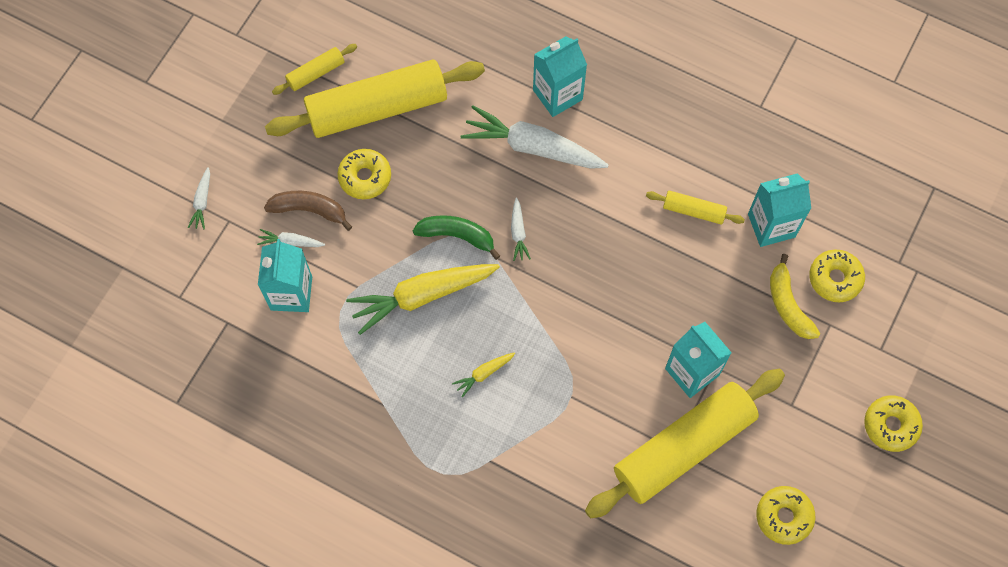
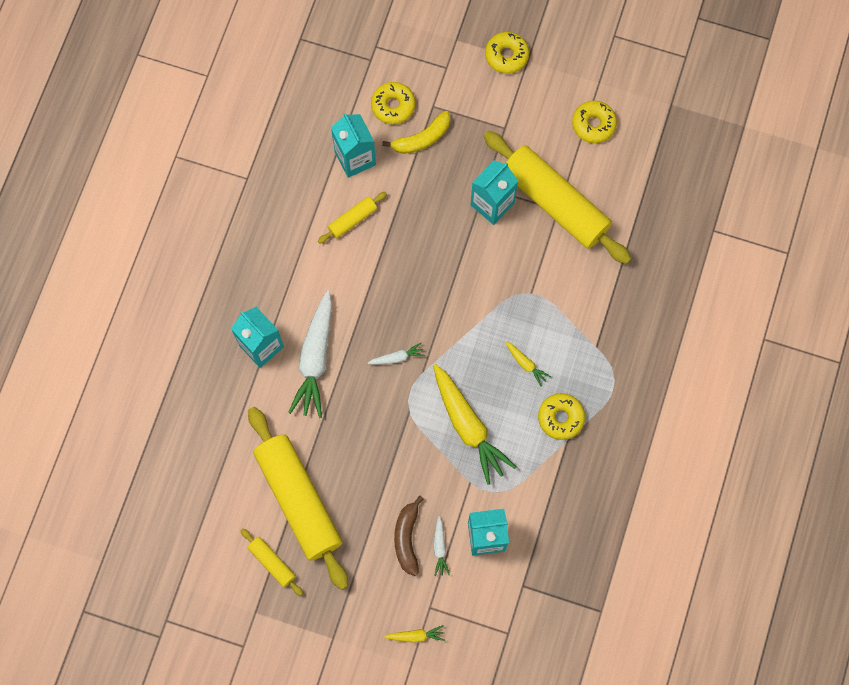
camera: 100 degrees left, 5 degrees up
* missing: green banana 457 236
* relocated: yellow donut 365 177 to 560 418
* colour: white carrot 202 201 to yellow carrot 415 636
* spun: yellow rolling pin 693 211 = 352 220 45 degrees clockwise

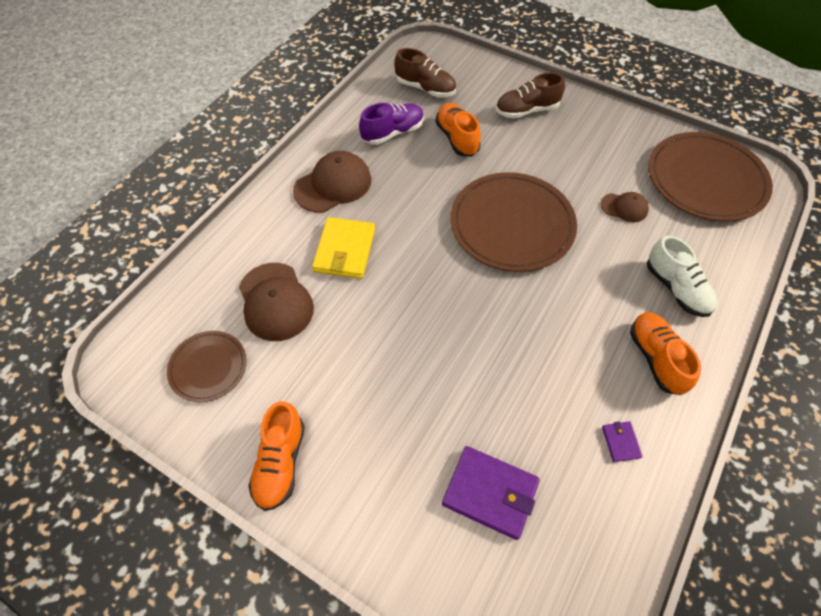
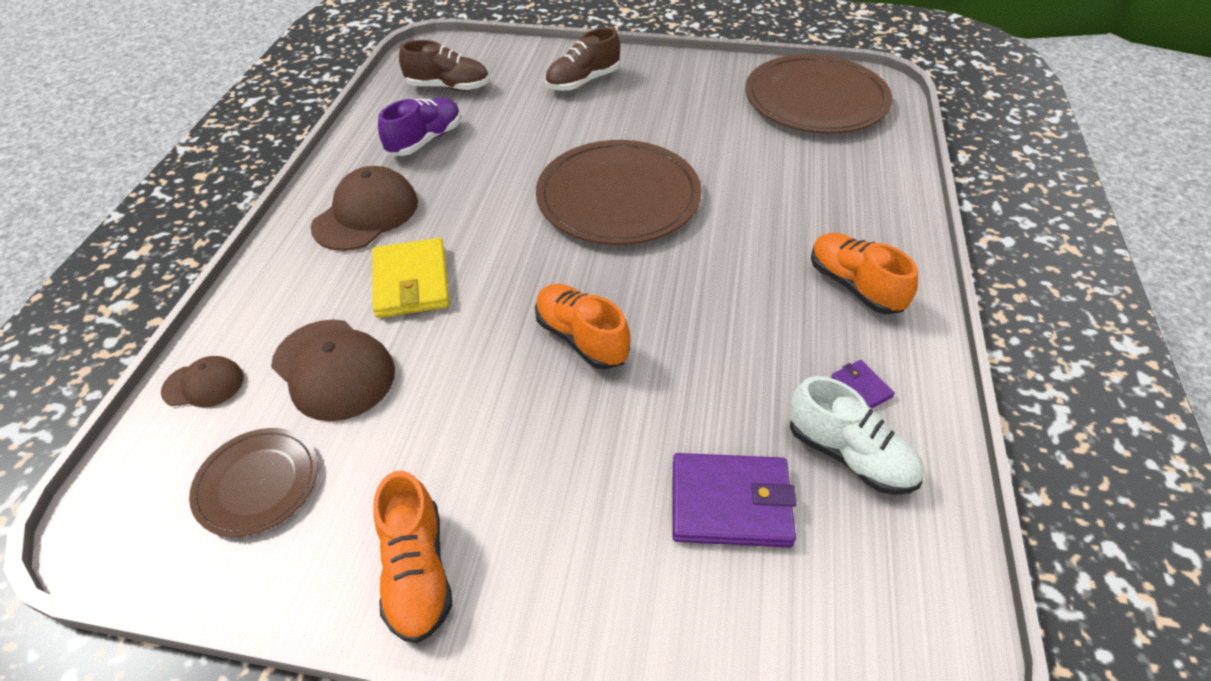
camera: 20 degrees left, 10 degrees down
* relocated: orange shoe 457 138 to 581 338
* relocated: brown cap 624 207 to 203 384
* relocated: white shoe 676 288 to 849 455

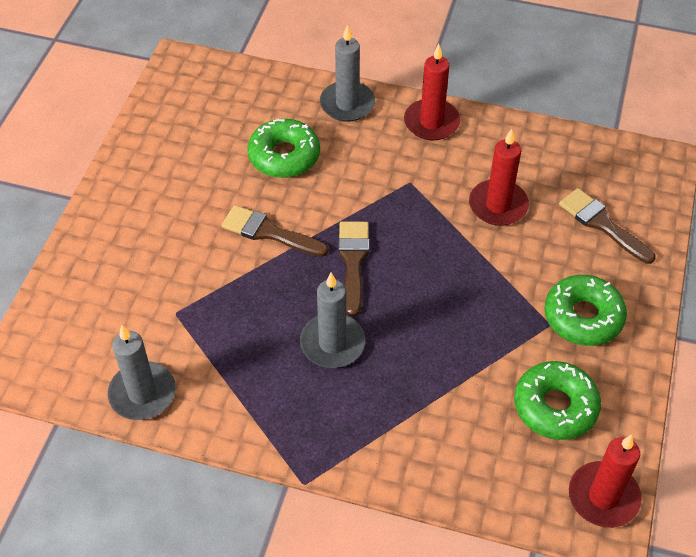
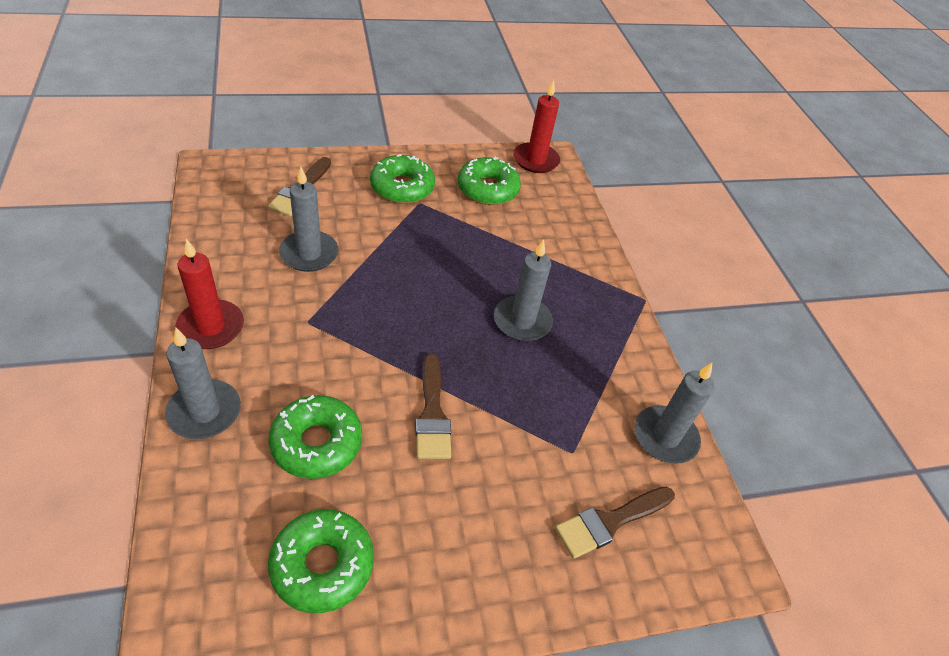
camera: 125 degrees left, 5 degrees down
* appeared: green donut 322 565
* relocated: brown brush 353 261 to 610 522
* colour: red candle 498 205 to grey candle 309 254

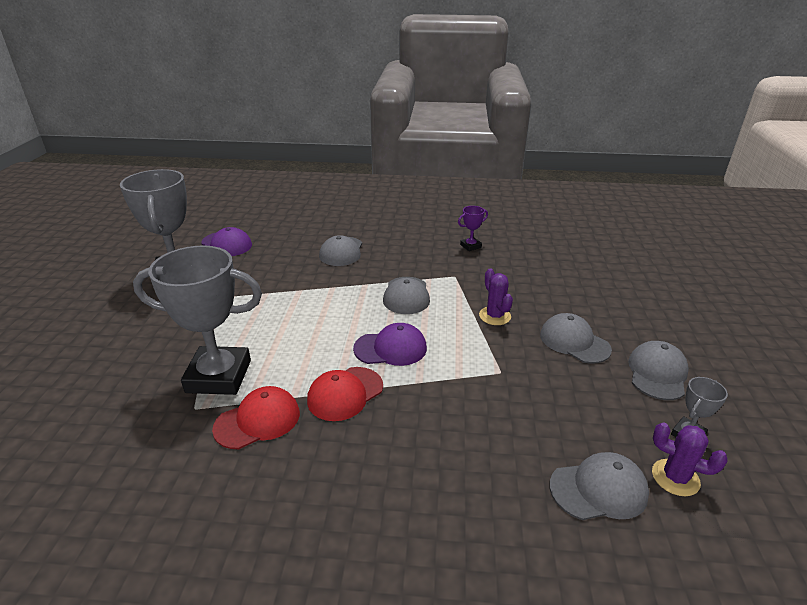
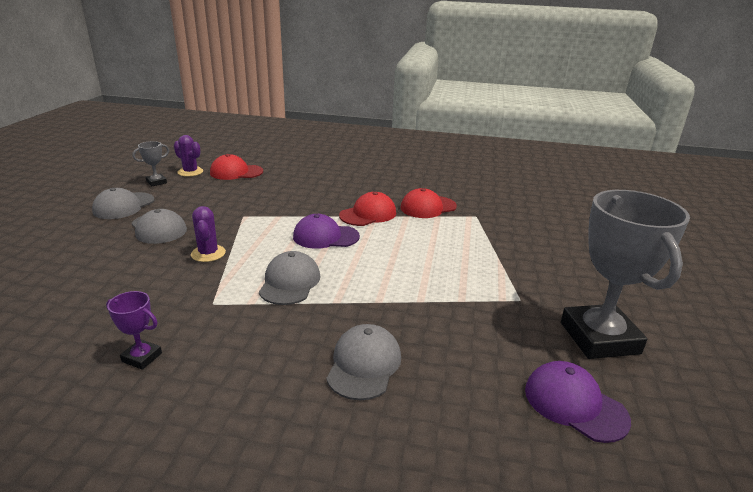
camera: 175 degrees left, 5 degrees down
* missing: grey trophy 219 376
* colour: grey cap 598 489 to red cap 236 172
* spun: purple trophy 470 246 = 142 357 45 degrees clockwise

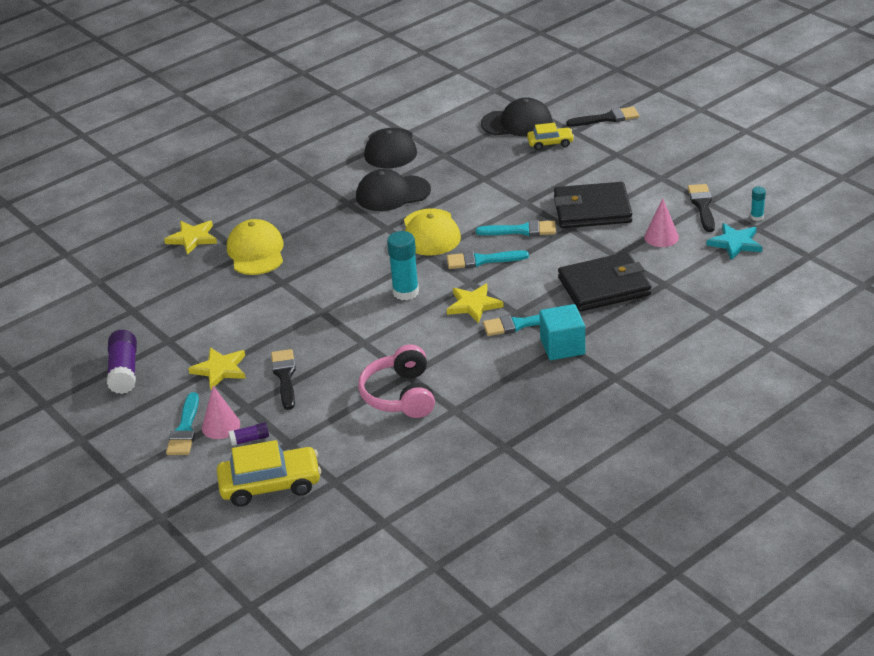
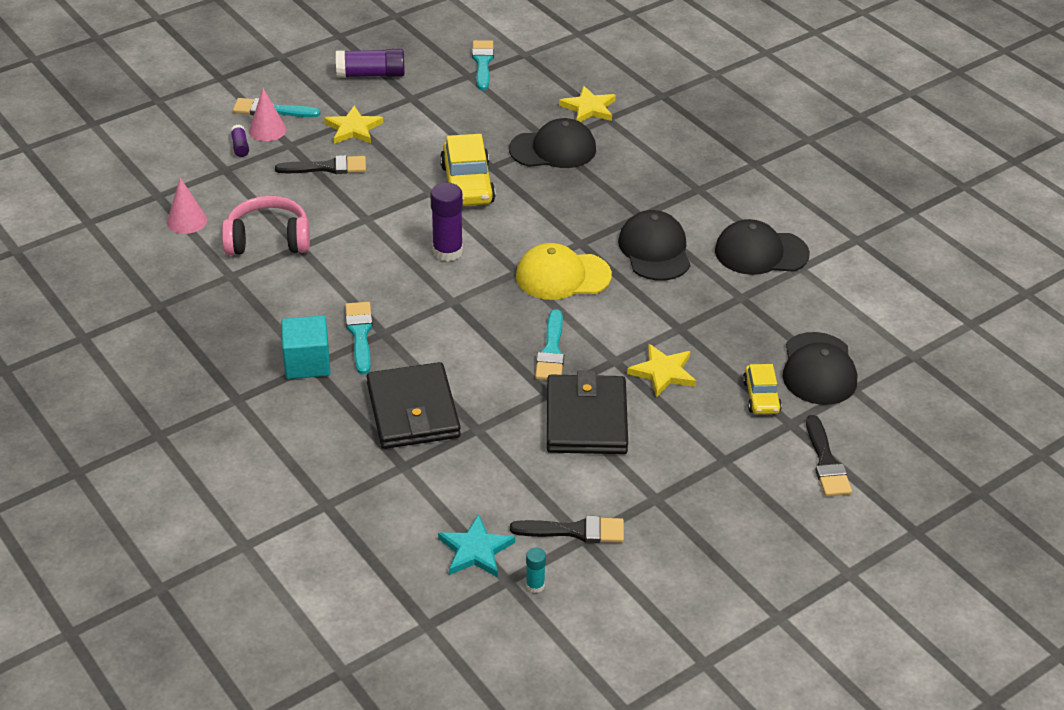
camera: 90 degrees right, 5 degrees up
* relocated: yellow car 270 485 to 467 184
* relocated: turquoise brush 482 260 to 483 63
* relocated: yellow star 473 305 to 663 372
* relocated: pink cone 661 237 to 187 221
* colour: yellow cap 256 252 to black cap 553 149
* colour: turquoise glue stick 405 292 to purple glue stick 447 251

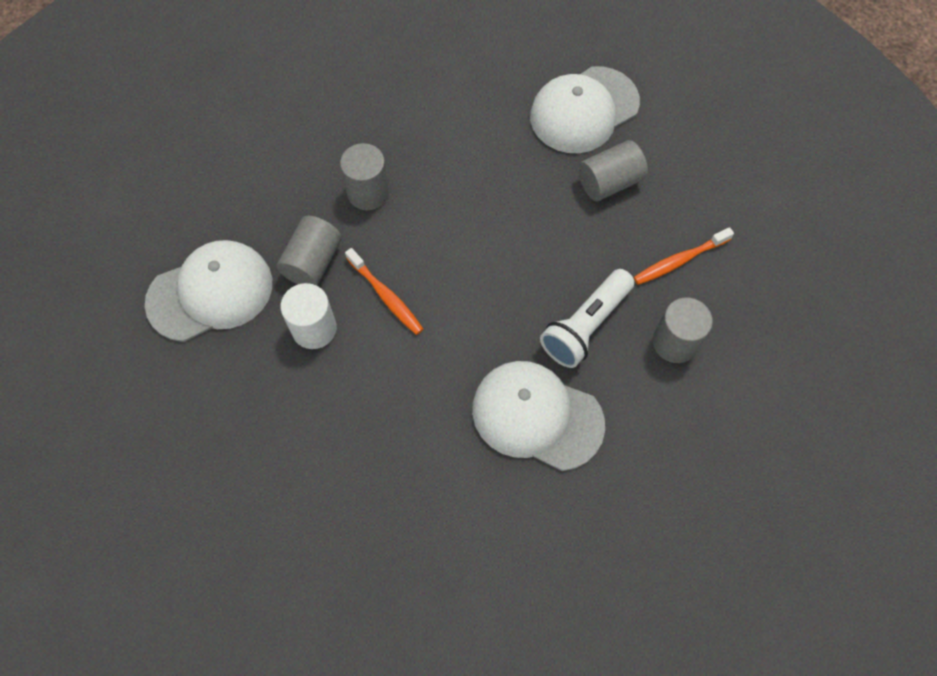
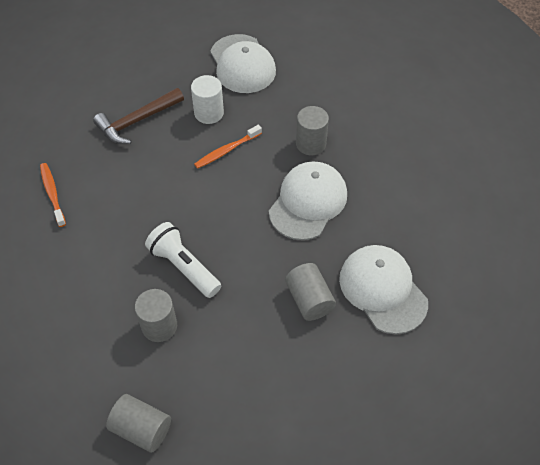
camera: 95 degrees right, 10 degrees down
* appeared: brown hammer 137 121
* relocated: grey cylinder 313 262 to 141 429
* relocated: white cap 537 416 to 308 202
* relocated: orange toothbrush 679 260 to 52 194

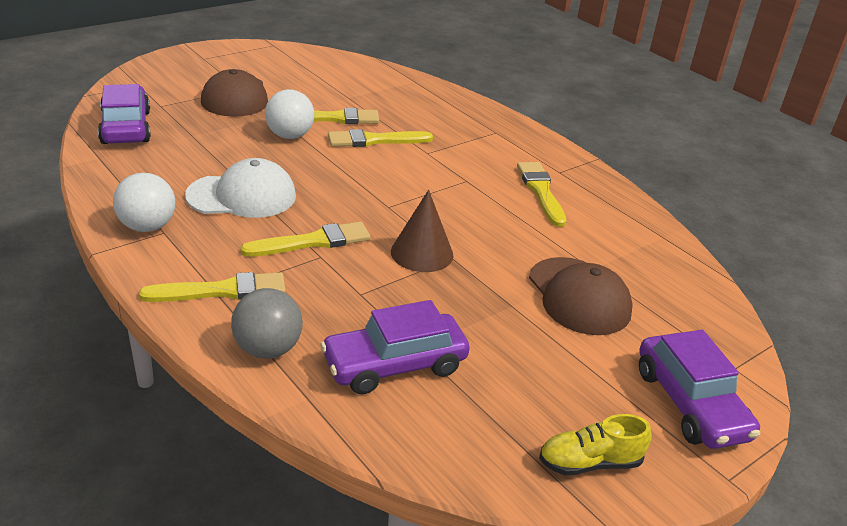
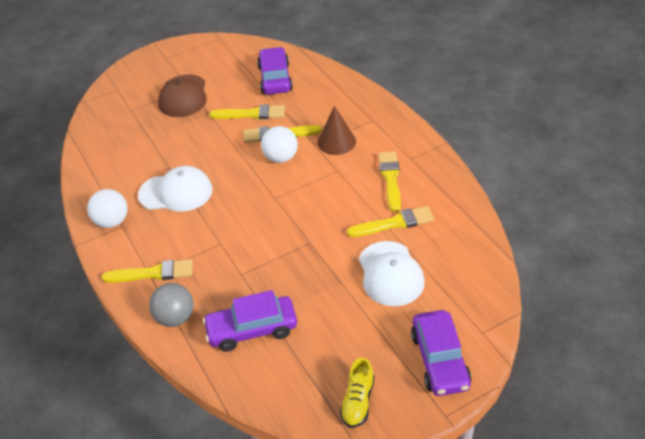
camera: 15 degrees right, 10 degrees up
* relocated: purple car 126 127 to 275 79
* relocated: yellow brush 313 242 to 394 223
* relocated: white ball 289 136 to 281 158
* relocated: brown cone 422 253 to 336 142
* colour: brown cap 579 296 to white cap 390 274
* spun: yellow shoe 589 463 = 358 402 75 degrees counterclockwise

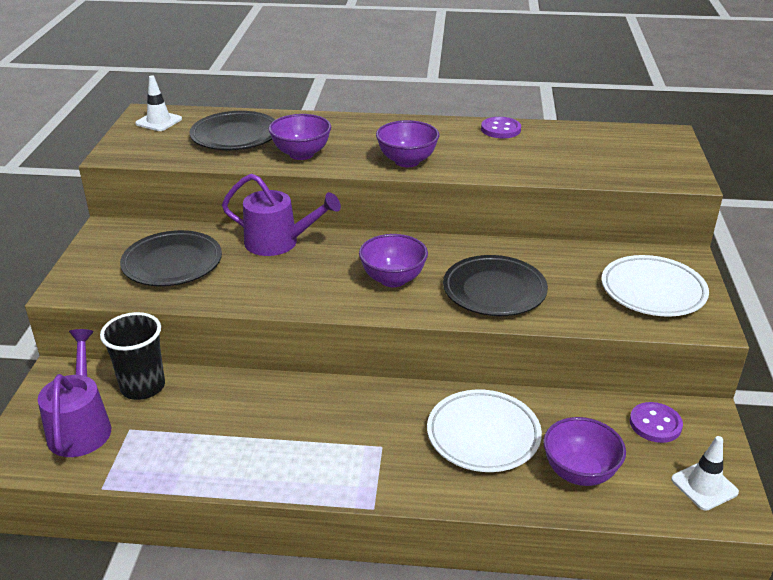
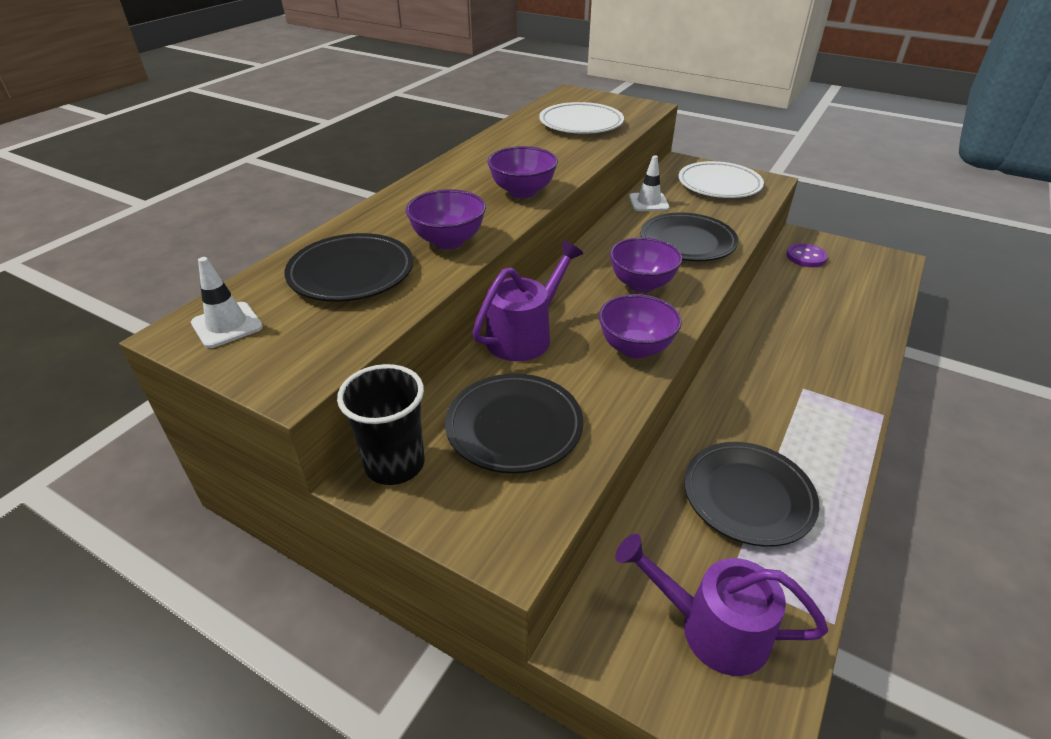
camera: 65 degrees left, 5 degrees up
* missing: purple button 500 129
* appeared: black plate 747 497
* relocated: black cup 143 387 to 395 464
* relocated: white plate 483 435 to 581 124
* relocated: purple bowl 579 472 to 635 348
* relocated: white traffic cone 704 486 to 648 202

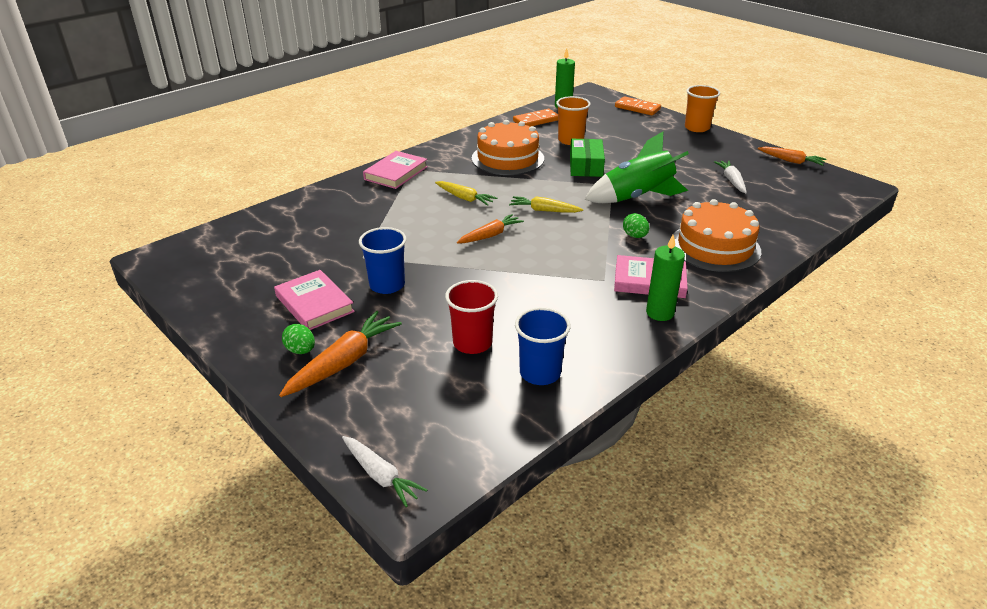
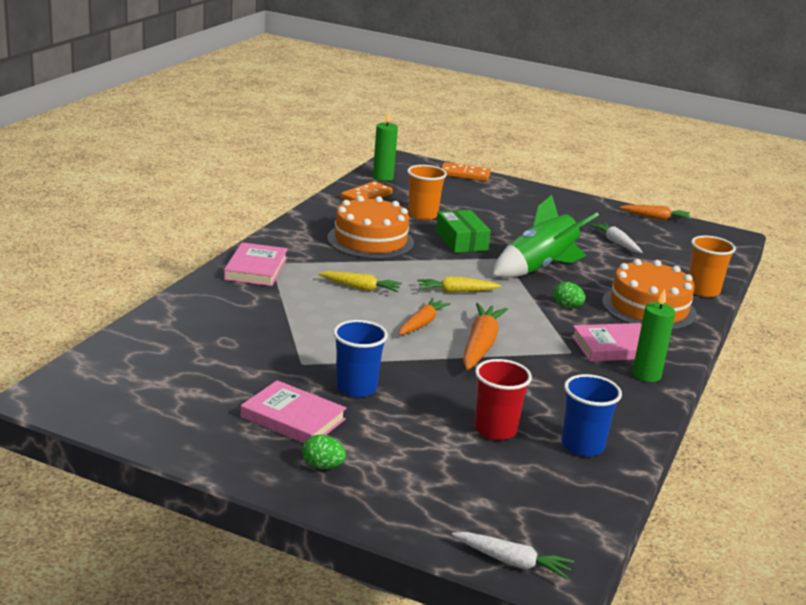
camera: 25 degrees left, 10 degrees down
* relocated: orange carrot 344 362 to 480 345
* relocated: orange cup 697 128 to 703 290

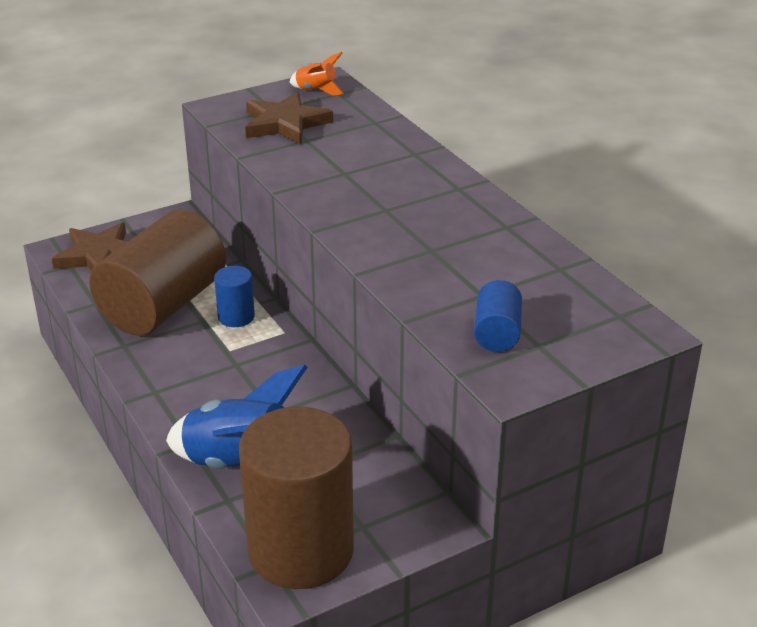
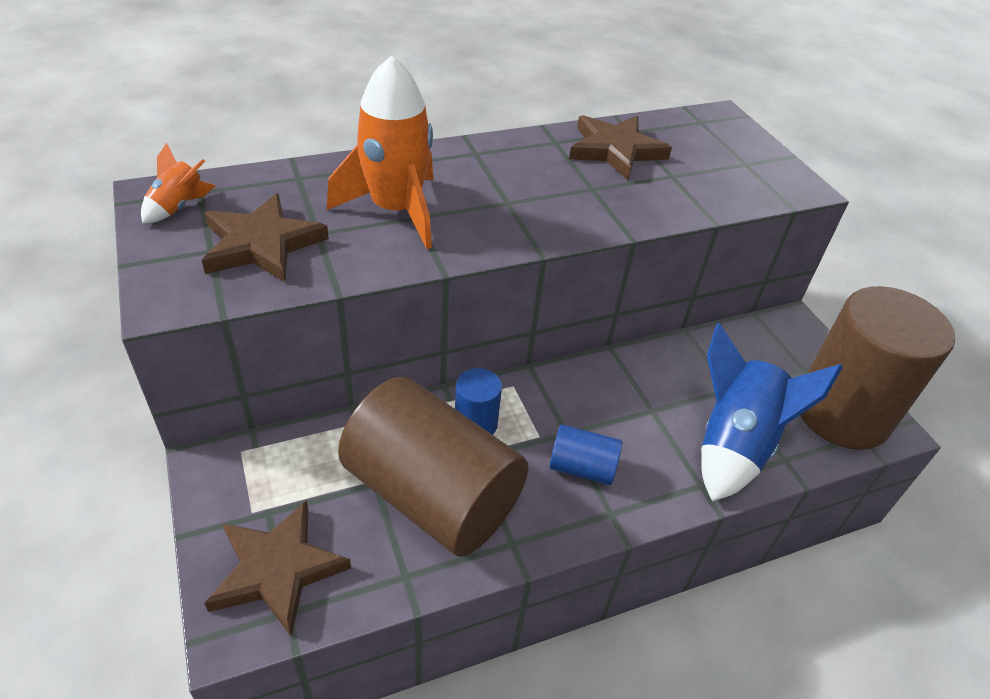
camera: 85 degrees left, 10 degrees up
* appeared: orange rocket 396 210
* appeared: brown star 615 150
* relocated: blue cylinder 497 333 to 582 468

